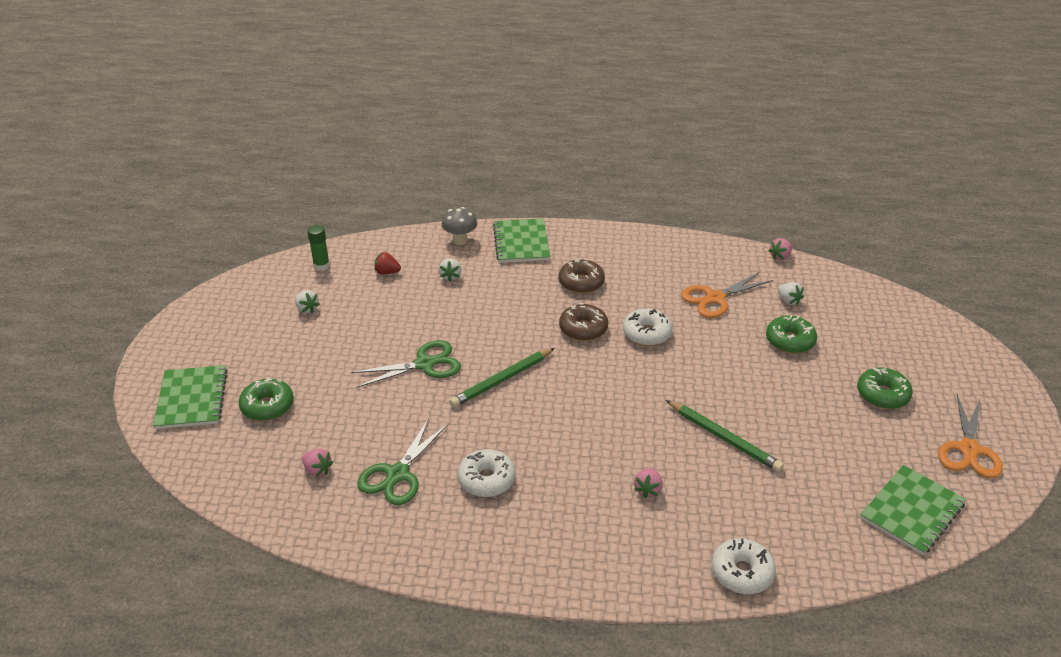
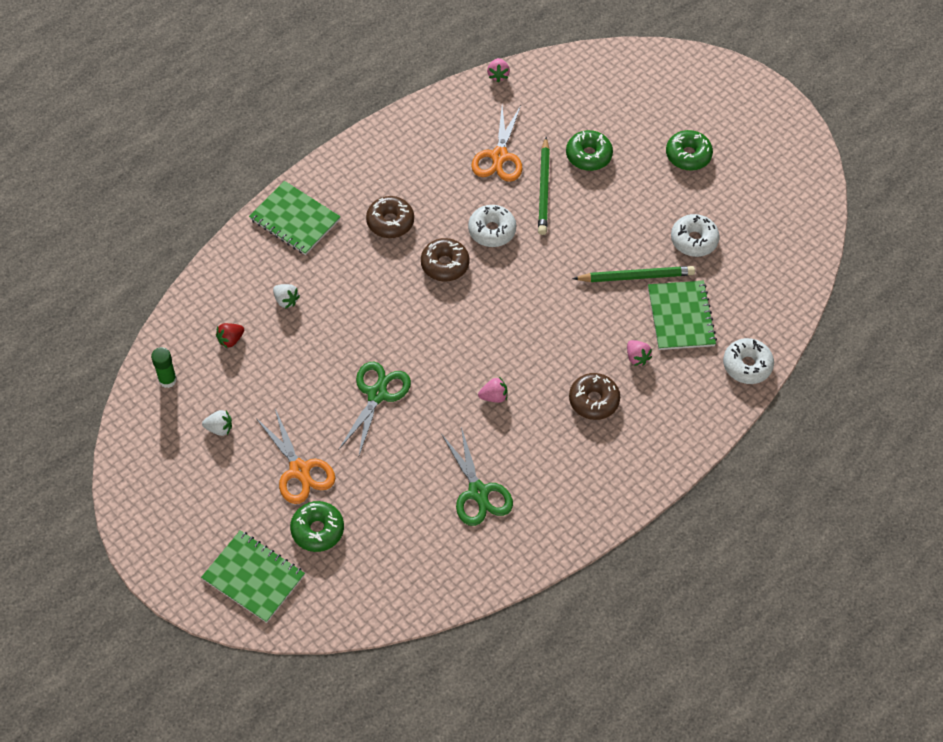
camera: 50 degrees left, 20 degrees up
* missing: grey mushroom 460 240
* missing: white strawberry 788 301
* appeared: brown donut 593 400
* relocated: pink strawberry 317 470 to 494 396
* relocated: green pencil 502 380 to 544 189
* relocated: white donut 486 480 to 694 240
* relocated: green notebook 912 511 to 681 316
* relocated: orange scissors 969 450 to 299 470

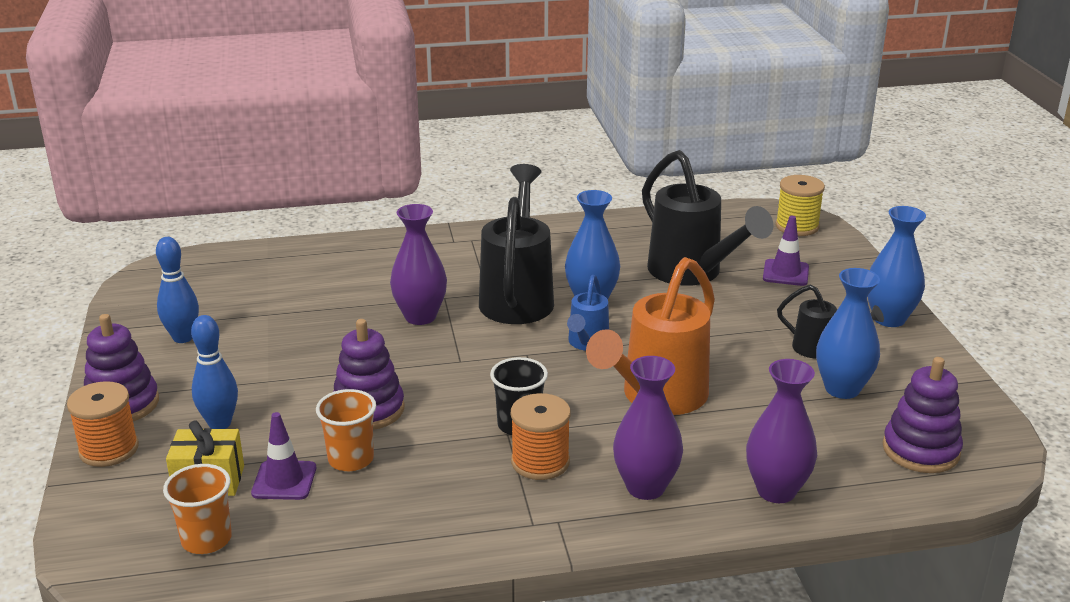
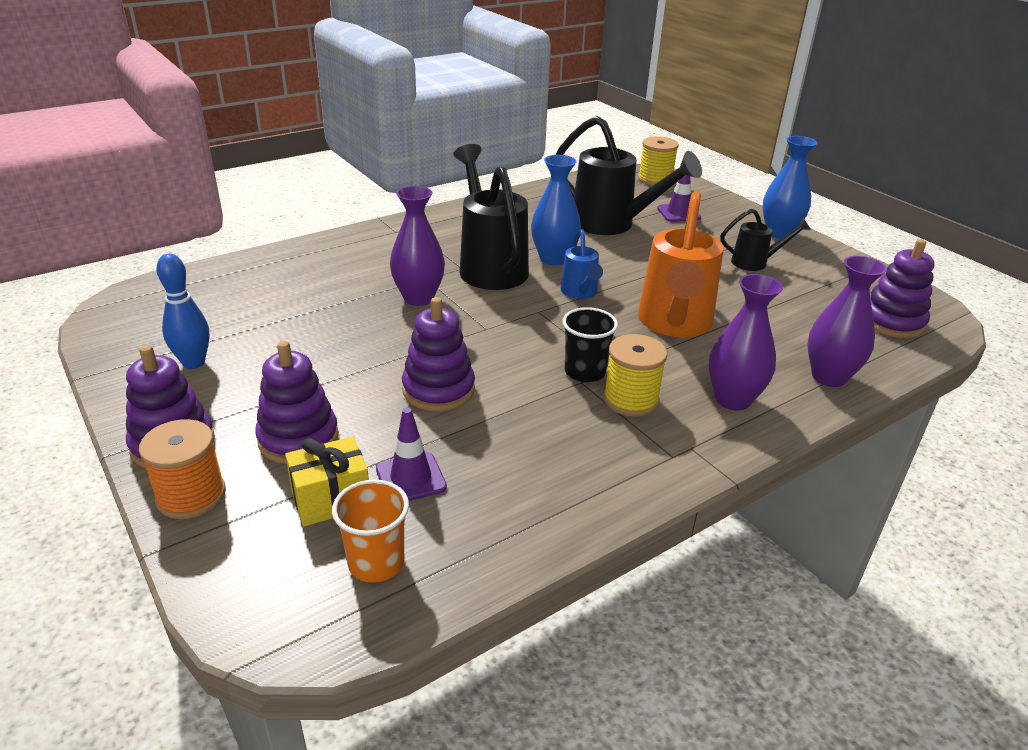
camera: 25 degrees left, 5 degrees up
* missing: orange cup 351 459
* missing: blue vase 842 389
* exchanged: blue bowling pin 220 424 to purple stacking toy 298 438
* colour: orange spool 540 462 to yellow spool 630 400

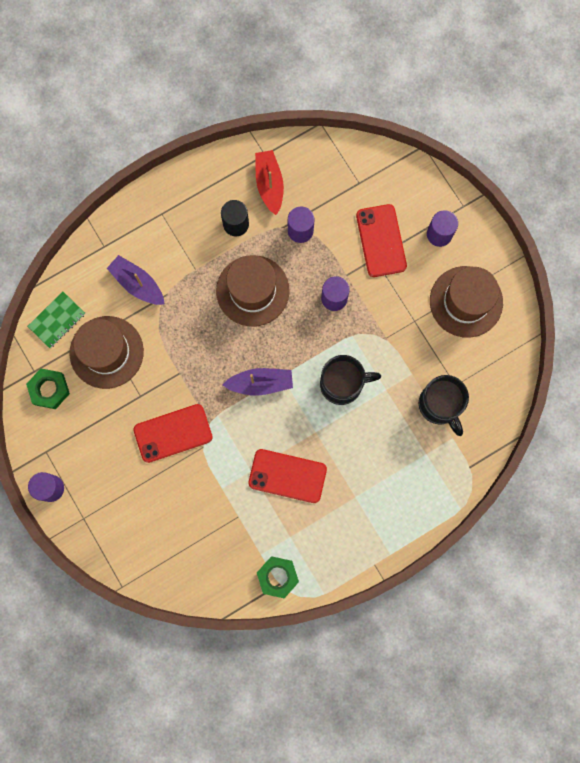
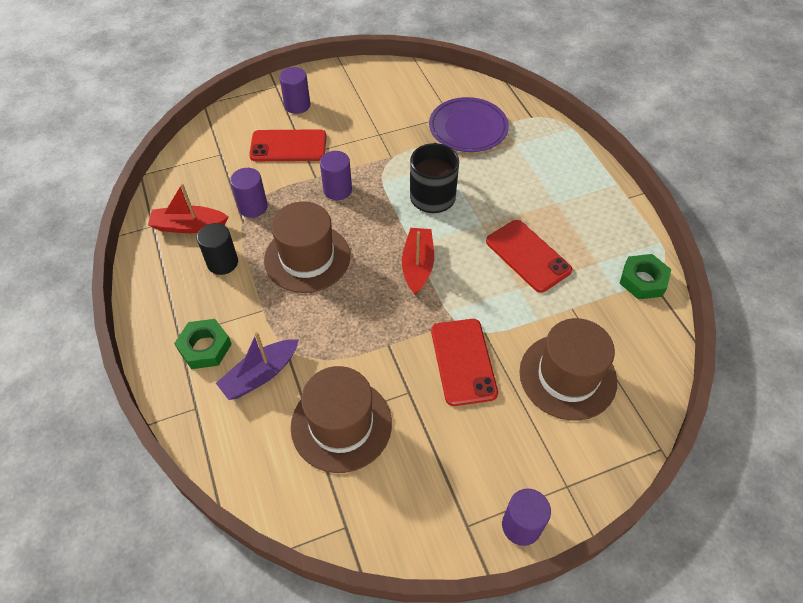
camera: 80 degrees left, 25 degrees down
* missing: green notebook 57 320
* relocated: green nut 49 389 to 205 347
* relocated: brown hat 466 301 to 567 376
* exchanged: black mug 440 405 to purple plate 468 128
* colour: purple boat 260 383 to red boat 417 265
* spun: red phone 287 476 = 528 256 60 degrees counterclockwise

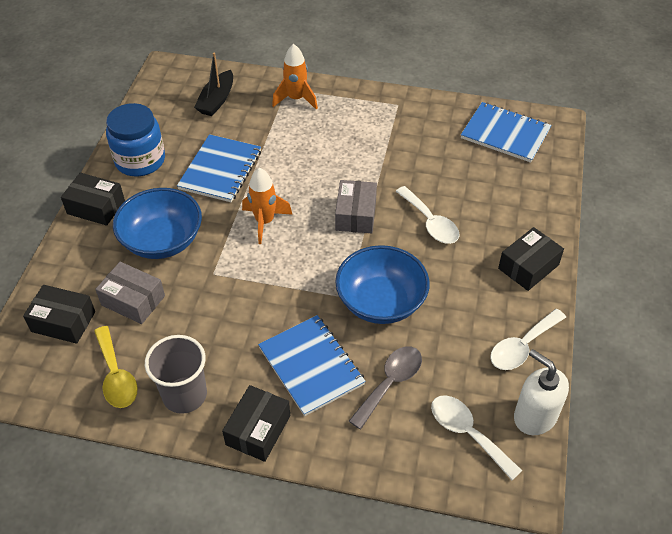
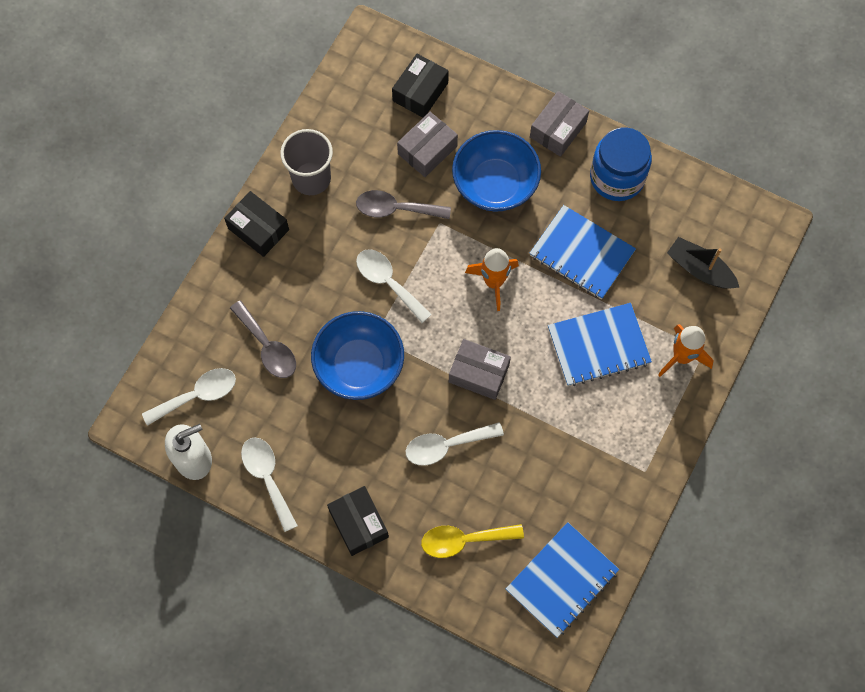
camera: 105 degrees right, 20 degrees up
* appeared: grey spoon 396 209
* appeared: white spoon 388 282
* relocated: yellow spoon 116 376 to 464 540
* relocated: blue notebook 311 366 to 598 345
* colour: black box 96 207 to grey box 558 130

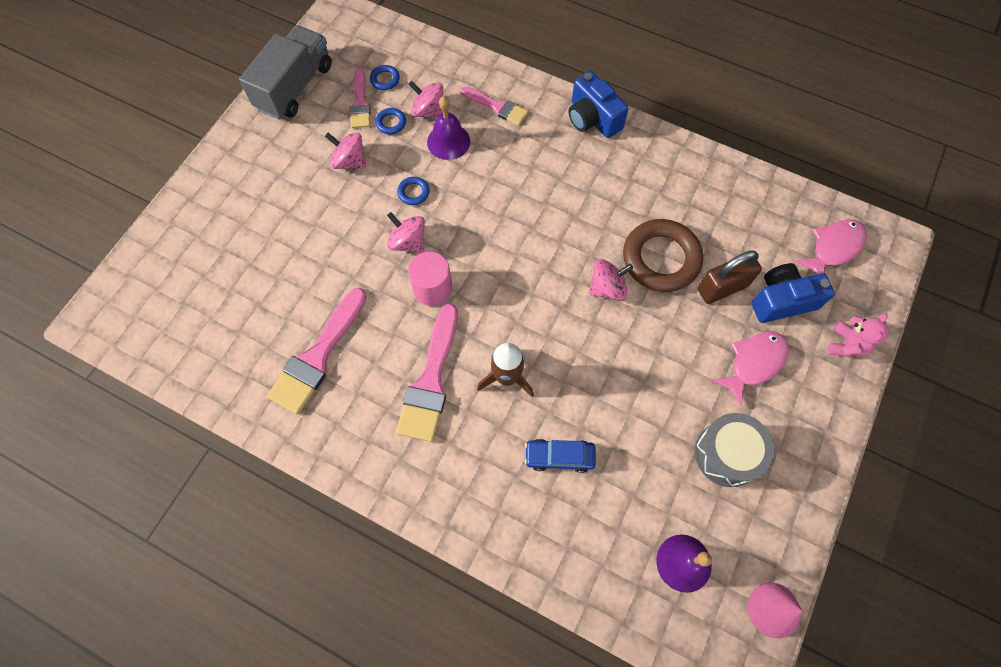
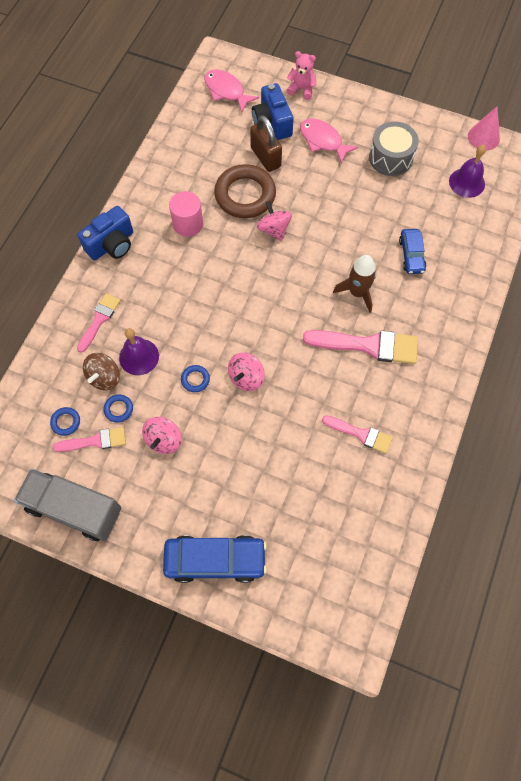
camera: 95 degrees left, 0 degrees up
* appeared: blue car 215 560
* relocated: pink cylinder 432 288 to 188 224
* colour: pink spinning top 428 111 to brown spinning top 104 377
* size: pink brush 318 356 = 361 434 x0.60

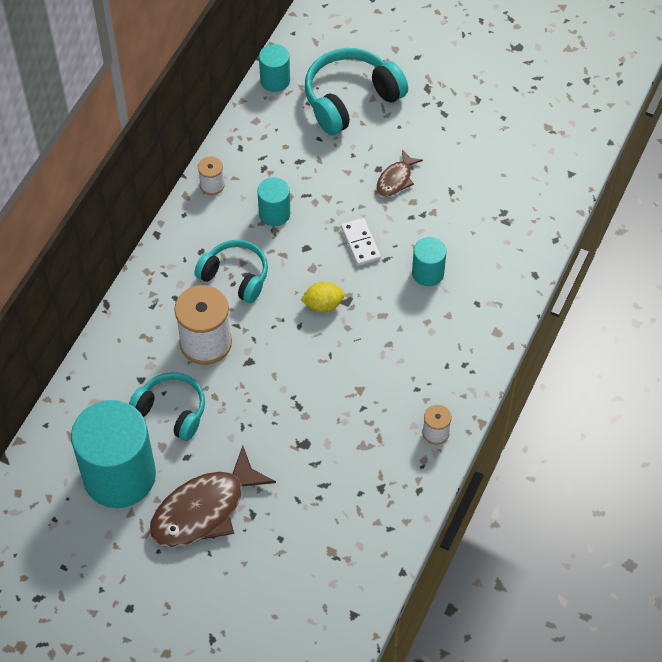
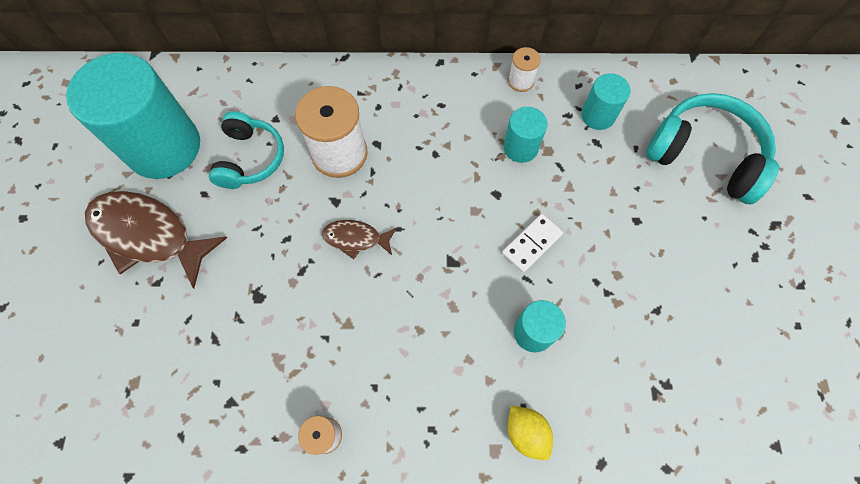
camera: 65 degrees right, 10 degrees up
* missing: turquoise headphones 235 276
* relocated: turquoise cylinder 275 80 to 598 115
* relocated: yellow lemon 323 305 to 526 433
* relocated: brown fish 396 179 to 356 239

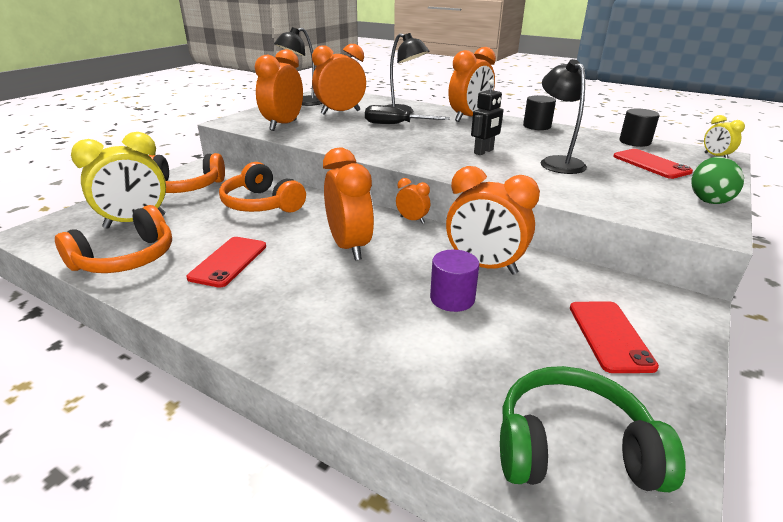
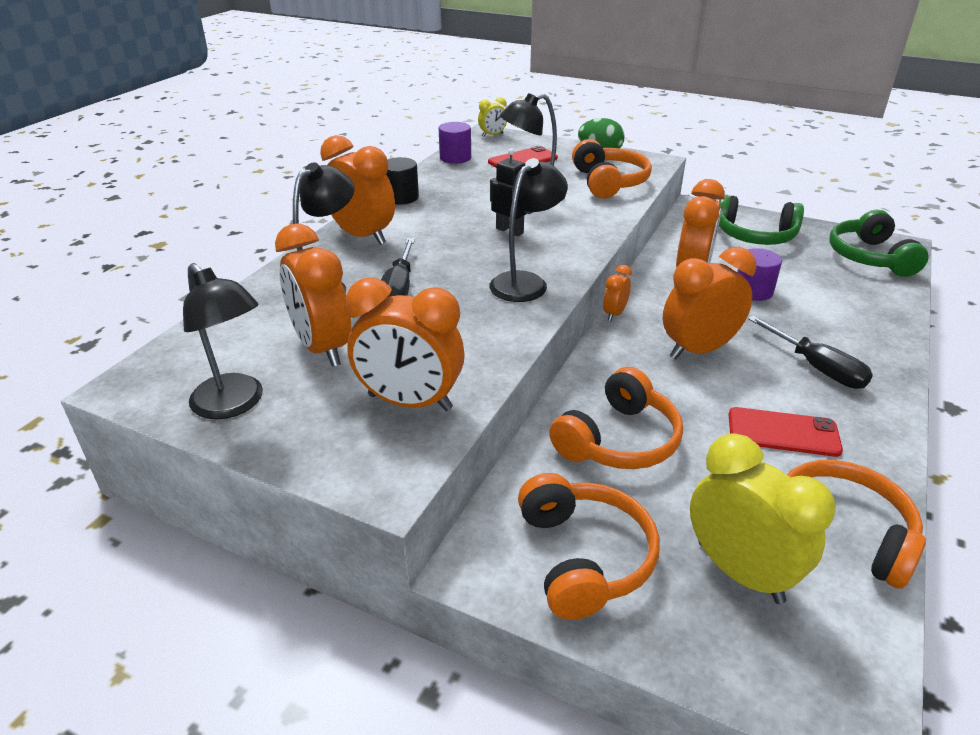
camera: 95 degrees left, 5 degrees up
* appeared: black lamp 525 282
* appeared: orange headphones 608 182
* appeared: black screwdriver 816 367
* exchanged: red phone 609 336 to green headphones 755 236
* colour: black cylinder 634 142 to purple cylinder 455 158

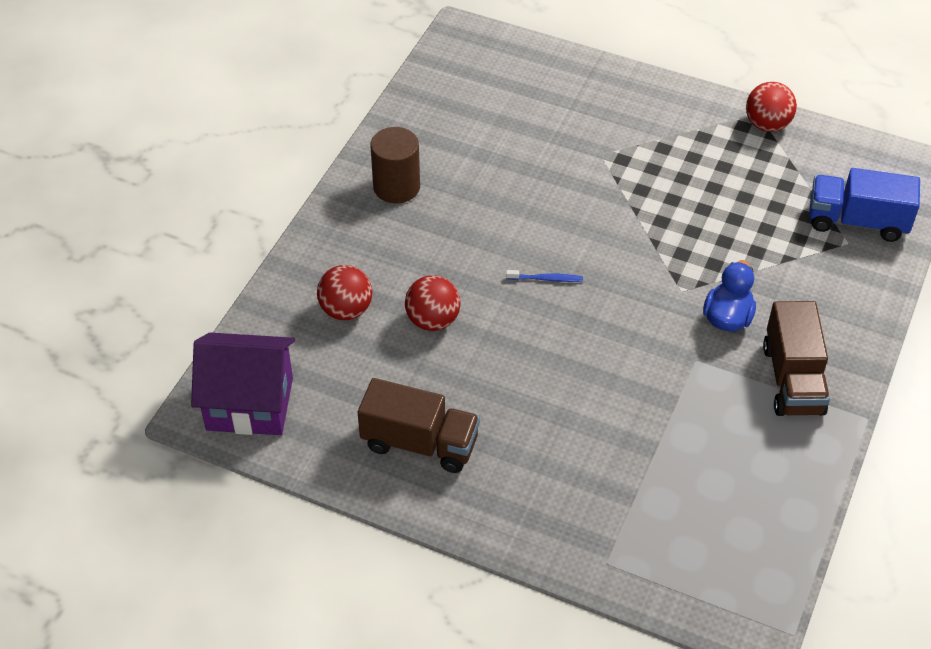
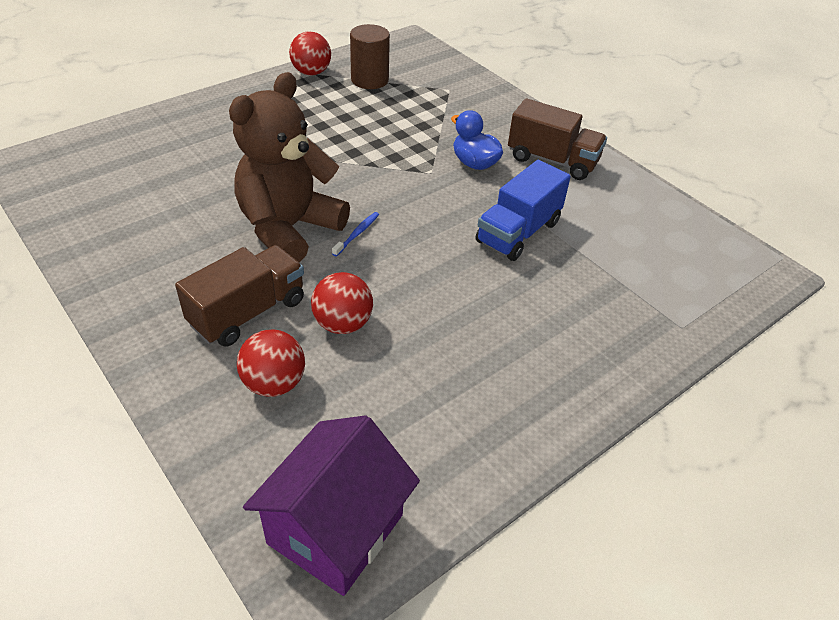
camera: 65 degrees left, 5 degrees down
* appeared: brown teddy bear 289 229
* relocated: brown truck 420 443 to 248 312
* relocated: brown cylinder 396 187 to 369 80
* relocated: blue truck 857 221 to 518 232

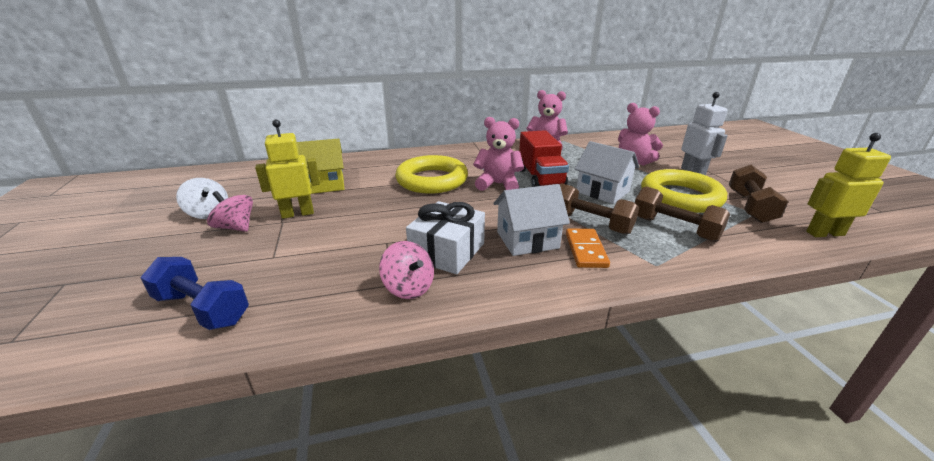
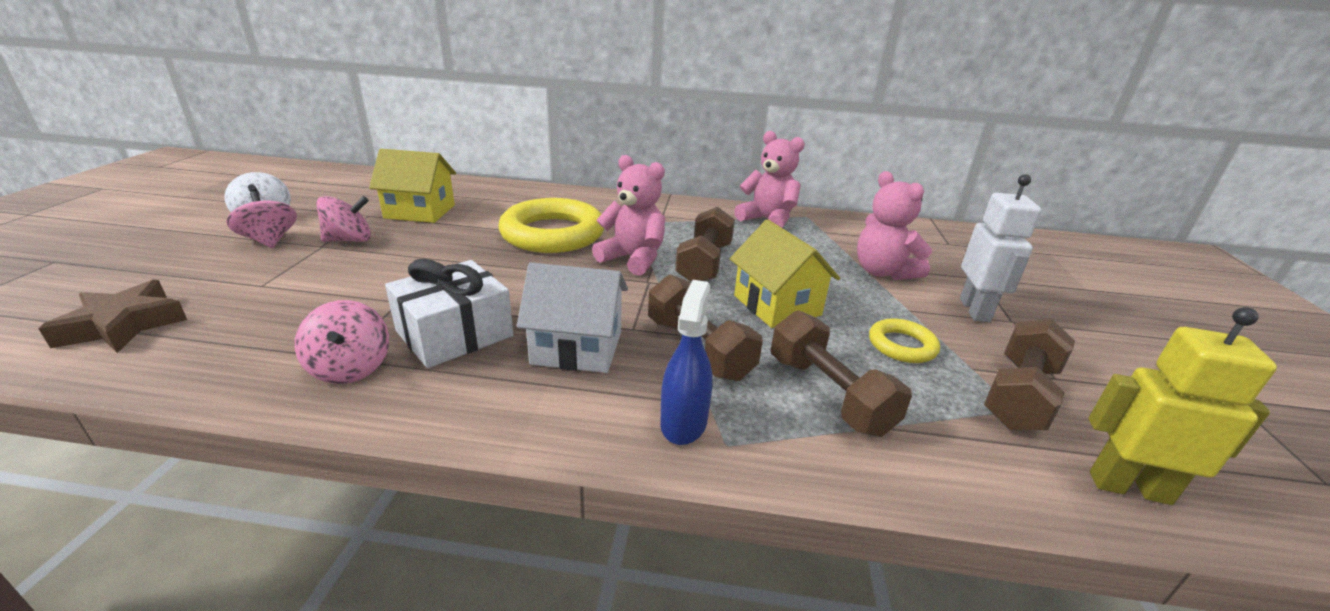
camera: 20 degrees right, 0 degrees up
* missing: orange domino 585 250
* appeared: blue spray bottle 683 422
* exchanged: blue dumbbell 202 309 to brown star 124 325
* exchanged: yellow robot 297 213 to pink spinning top 349 240
* exchanged: red truck 540 178 to brown dumbbell 704 264
* colour: white house 602 191 to yellow house 777 305
* size: yellow ring 680 197 = 902 345 x0.49

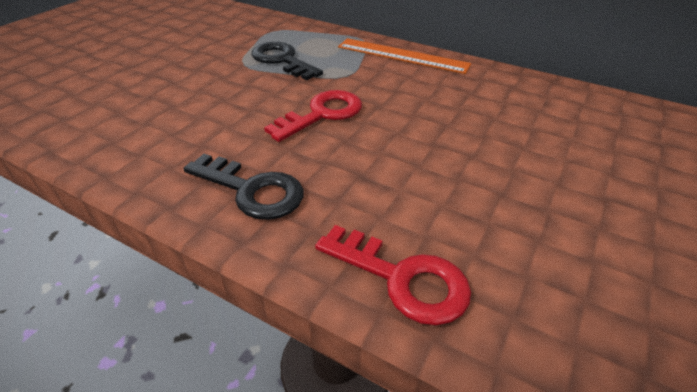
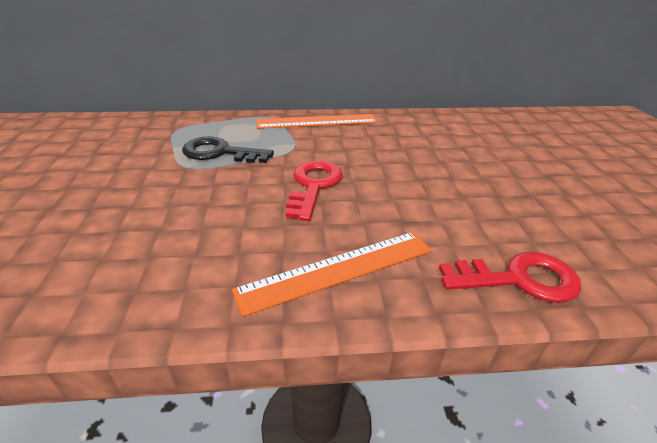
camera: 35 degrees left, 5 degrees down
* exchanged: black key 252 190 to orange ruler 338 270

